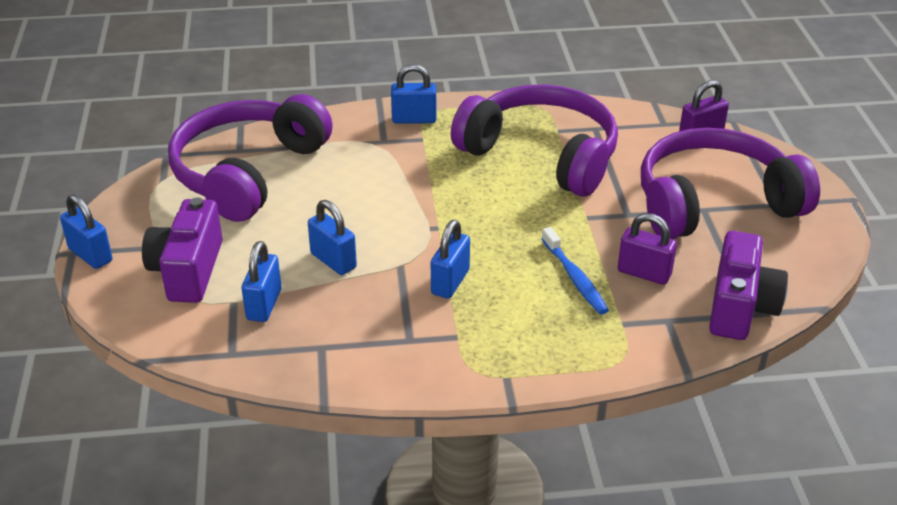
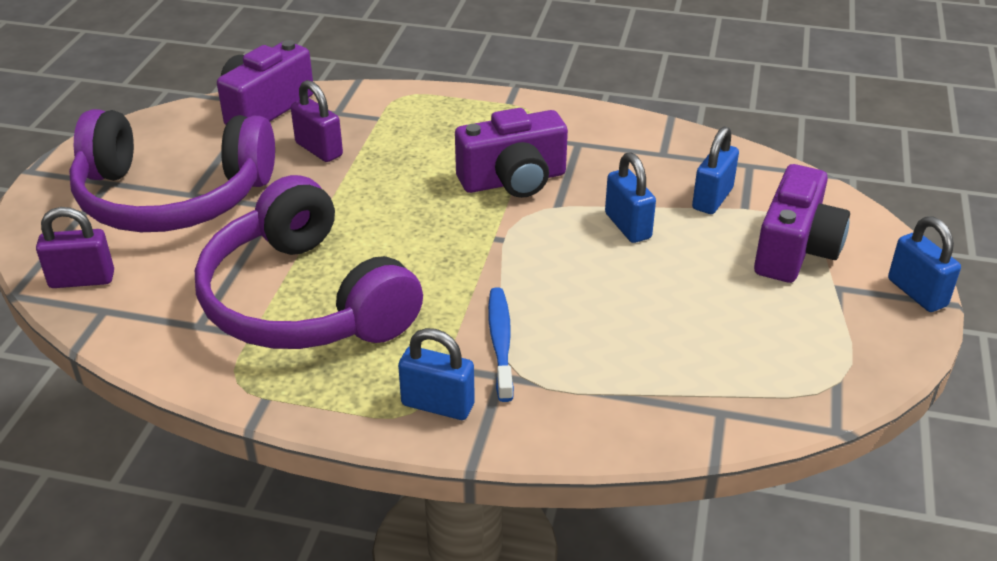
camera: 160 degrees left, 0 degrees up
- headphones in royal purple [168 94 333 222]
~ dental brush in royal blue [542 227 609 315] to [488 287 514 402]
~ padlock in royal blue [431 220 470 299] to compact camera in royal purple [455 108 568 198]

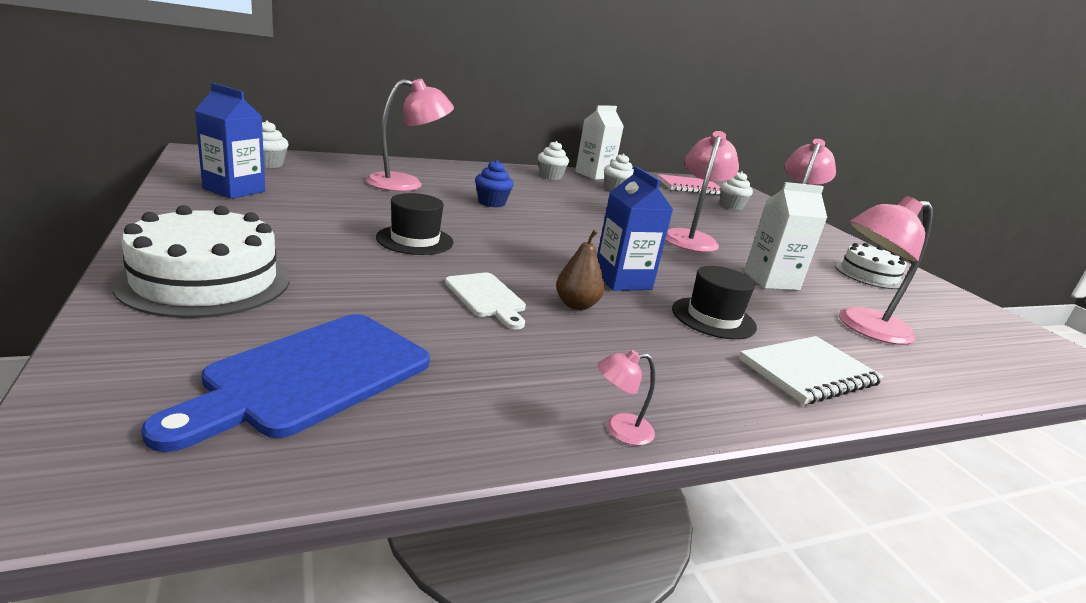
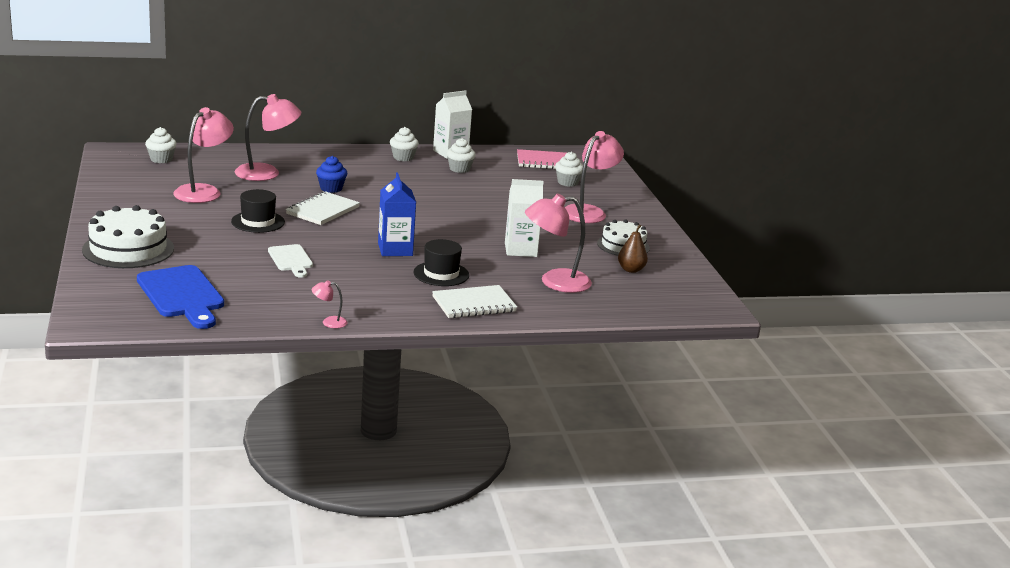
camera: 10 degrees right, 0 degrees up
- juice carton in royal blue [195 83 265 199]
+ exercise book in snow-white [286 191 360 225]
~ toy pear in dark brown [556 230 604 310] to [618 224 648 273]
~ desk lamp in rose-pink [665 131 739 252] to [173 107 234 203]
~ cutting board in royal blue [141 314 430 452] = [137 265 224 329] 75 degrees counterclockwise

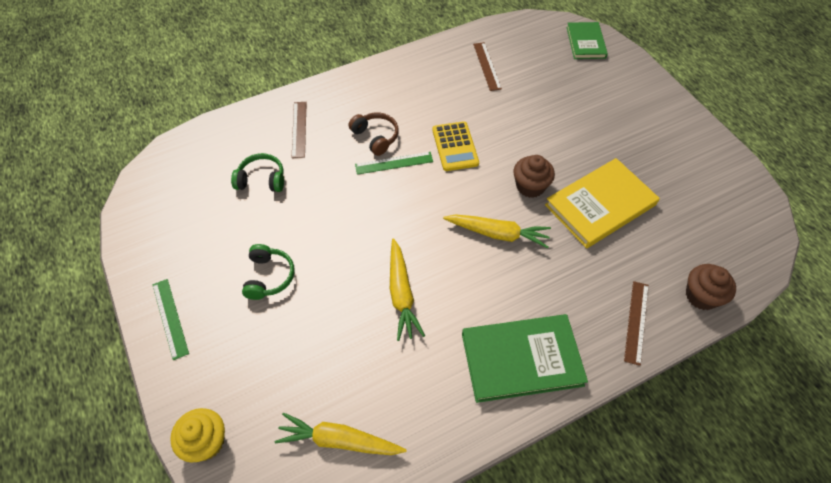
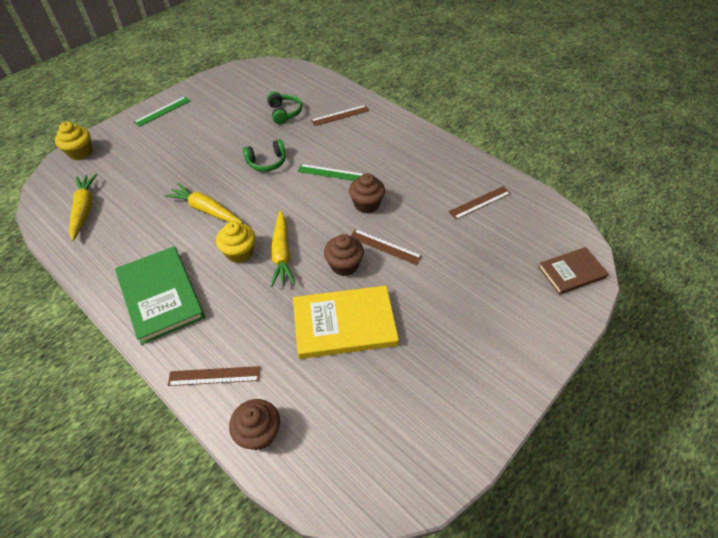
camera: 70 degrees right, 5 degrees down
- headphones in dark brown [348 112 399 156]
+ muffin in bright yellow [216 222 255 263]
+ measuring stick in dark brown [351 229 422 265]
~ headphones in emerald [242 244 294 300] to [243 139 286 172]
~ adding machine in bright yellow [432 121 479 171] to muffin in dark brown [349 173 385 213]
~ hardcover in emerald [566 22 608 59] to hardcover in dark brown [538 247 609 295]
~ measuring stick in emerald [355 152 433 175] = [298 164 363 181] 45 degrees counterclockwise
~ root vegetable in bright yellow [390 238 425 341] = [164 183 243 224] 60 degrees clockwise
~ hardcover in bright yellow [545 158 660 249] = [293 286 399 359] 45 degrees counterclockwise

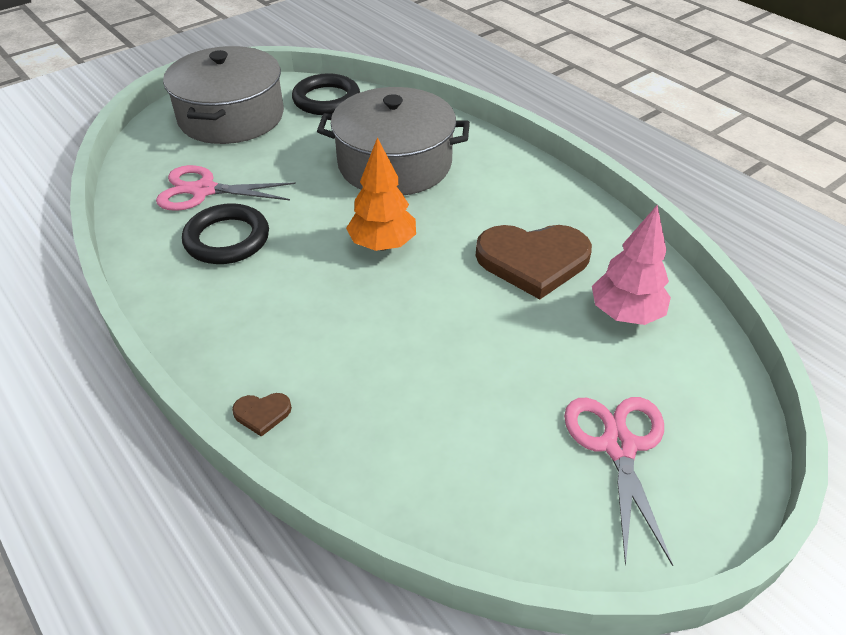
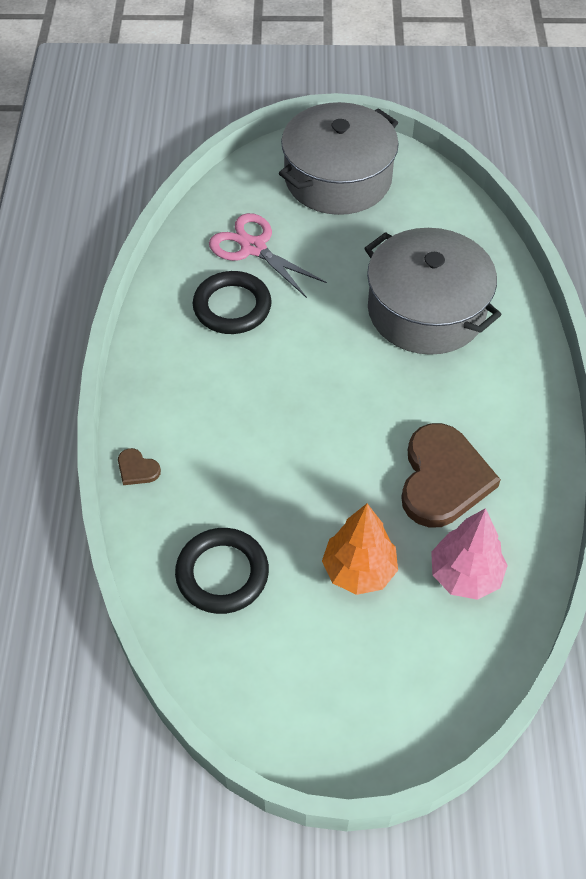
camera: 40 degrees right, 10 degrees up
- pair of scissors in rose-pink [564 397 673 566]
~ torus in black [292 73 360 115] to [175 528 269 614]
~ fir tree in bright orange [346 137 416 251] to [322 504 398 595]
~ heart in dark brown [476 225 592 299] = [401 423 501 528] 120 degrees counterclockwise

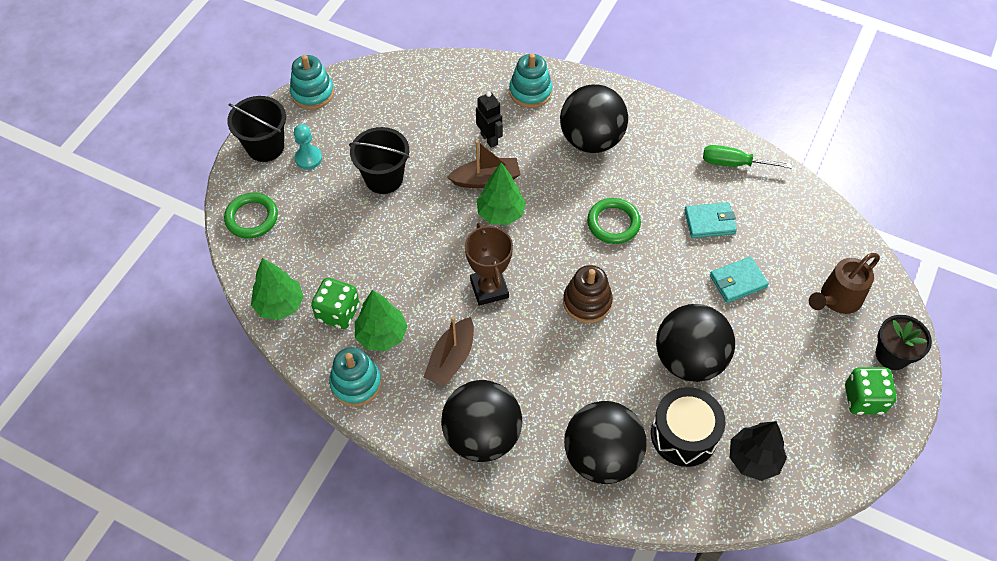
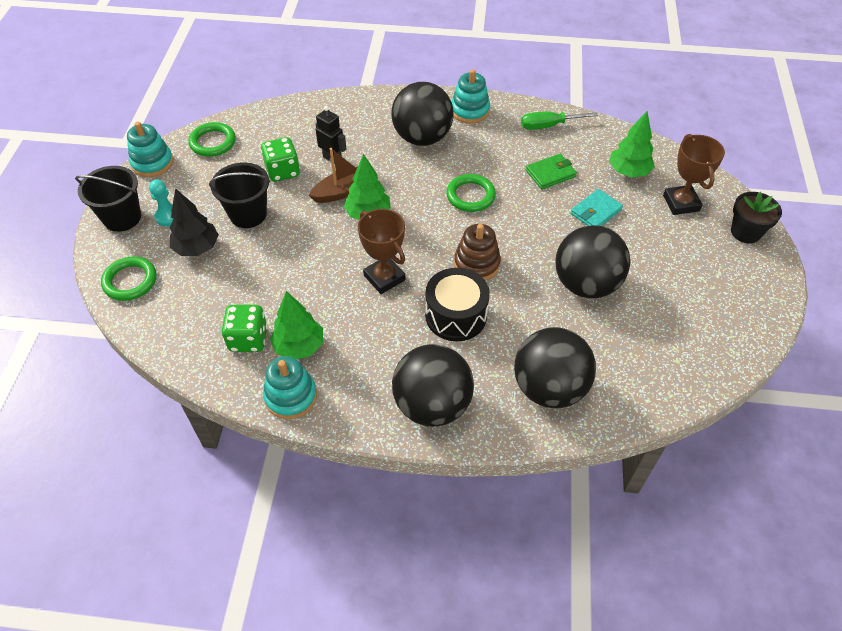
camera: 20 degrees left, 5 degrees down
- sailboat in dark brown [424 317 474 387]
+ torus in emerald [188 122 236 157]
~ fir tree in emerald [251 258 304 320] to [609 111 655 177]
~ ring stacker in turquoise [509 53 552 108] to [451 69 490 124]
~ drum in black [651 387 726 467] to [425 268 490 341]
~ fir tree in black [730 421 787 481] to [170 188 219 256]
~ dice in emerald [845 367 897 415] to [261 137 300 182]
~ watering pot in dark brown [809 253 880 314] to award cup in dark brown [663 134 725 215]
~ card wallet in turquoise [684 202 737 238] to card wallet in emerald [526 154 577 189]

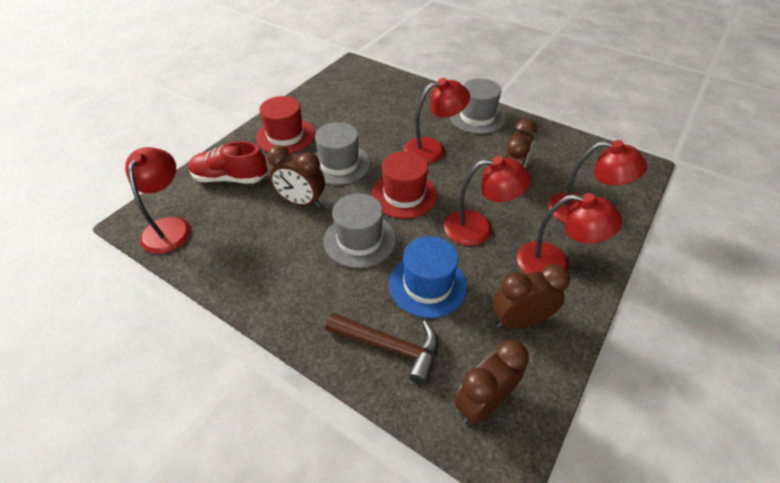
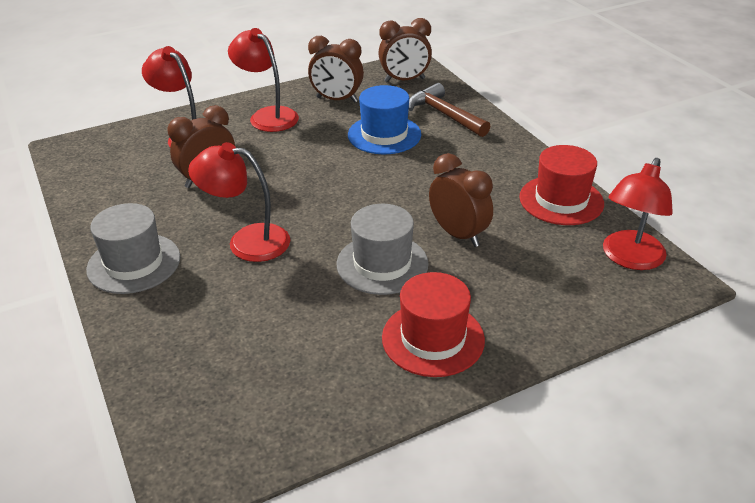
camera: 150 degrees left, 10 degrees down
- lace-up shoe in scarlet [188 141 267 184]
- top hat in gray [324 194 396 268]
- desk lamp in scarlet [444 156 531 246]
~ top hat in scarlet [371 151 437 219] to [519 145 604 225]

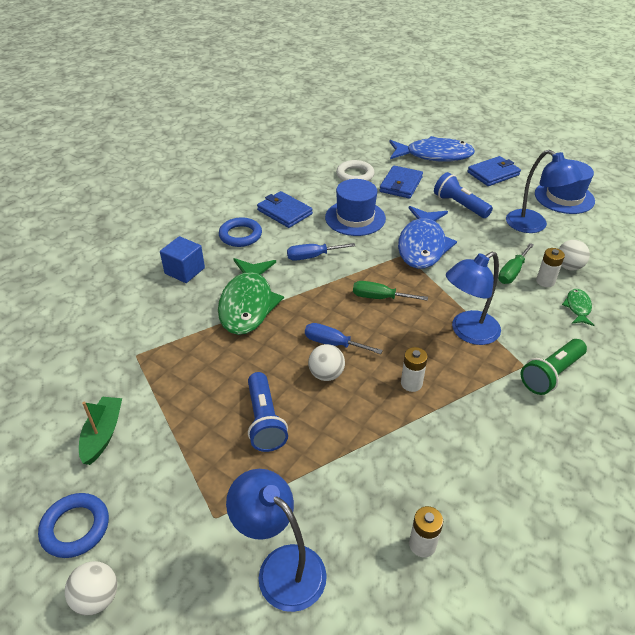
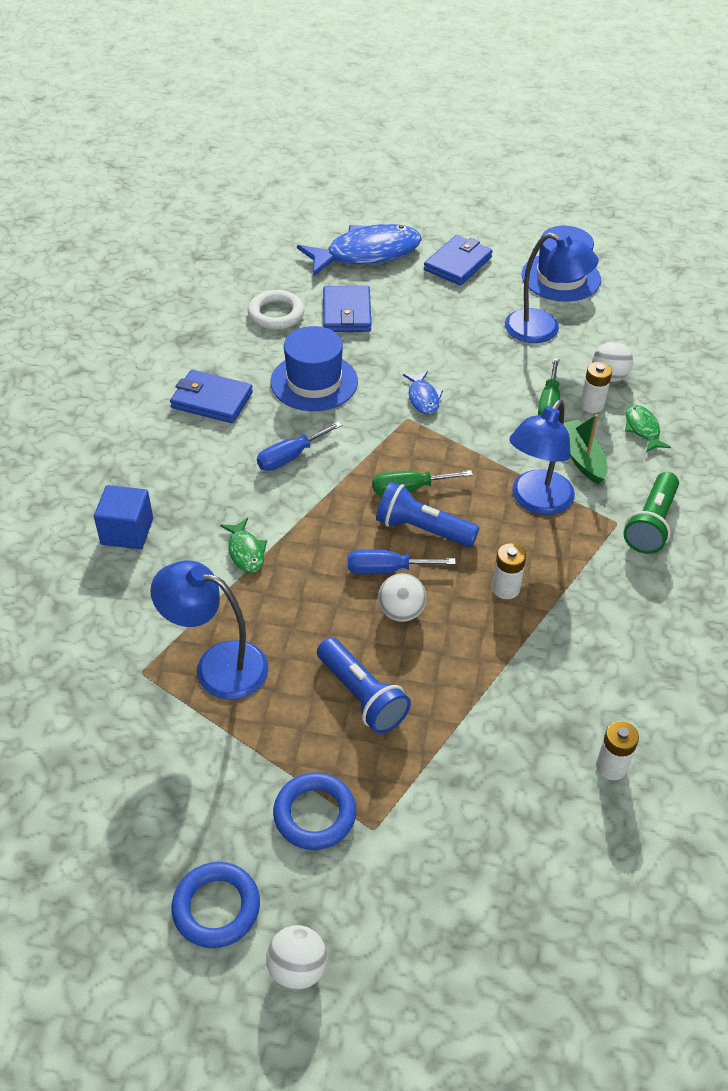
camera: 25 degrees left, 5 degrees up
~ sailboat in emerald [79 397 122 465] to [563 414 608 484]
~ torus in royal blue [219 217 262 247] to [273 772 356 850]
~ desk lamp in royal blue [226 469 327 612] to [150 560 268 700]
~ pocket torch in royal blue [434 172 493 218] to [376 482 479 547]
~ fish figure in emerald [218 258 284 335] = [220 518 267 573] x0.45
~ fish figure in royal blue [398 206 457 269] = [403 371 443 415] x0.45

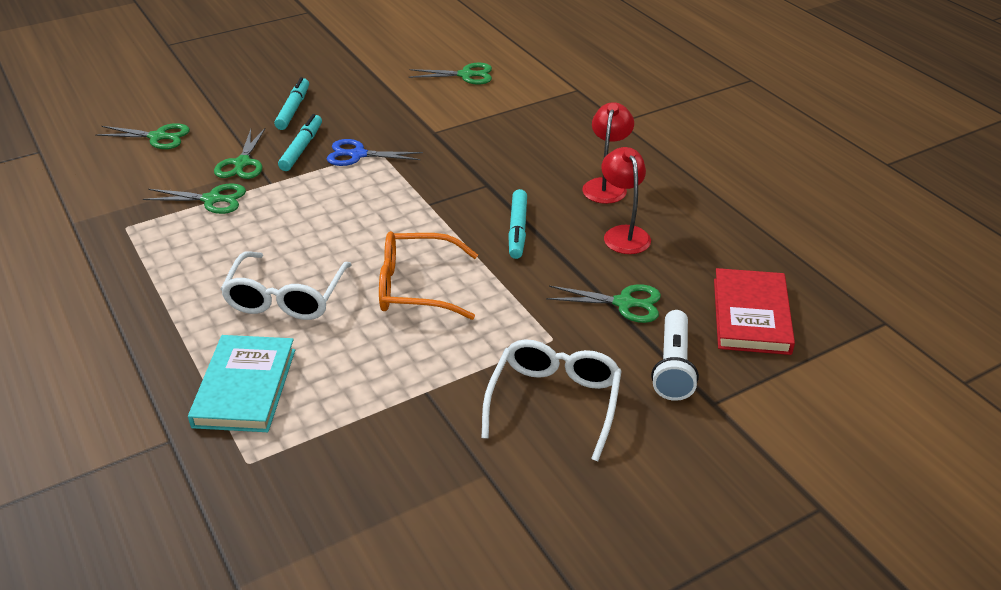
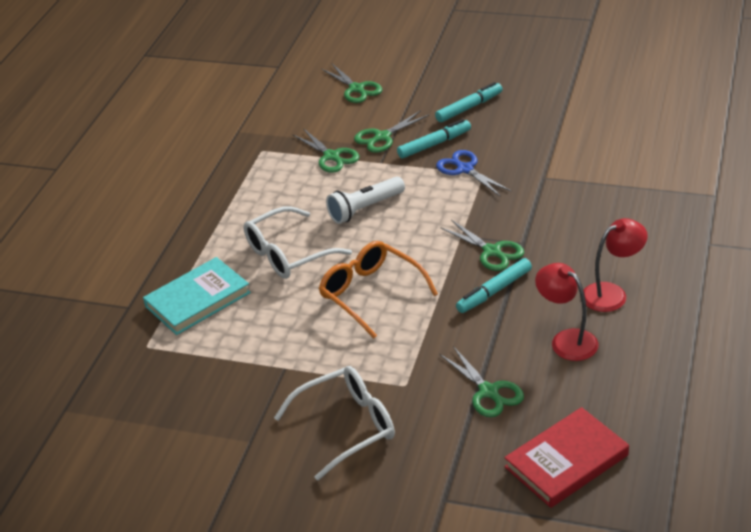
camera: 50 degrees right, 0 degrees up
~ pair of scissors in emerald [409 63 492 85] to [441 220 524 271]
~ pocket torch in snow-white [651 310 699 401] to [326 177 405 224]
~ desk lamp in scarlet [601 147 651 254] = [535 263 599 361] 75 degrees counterclockwise

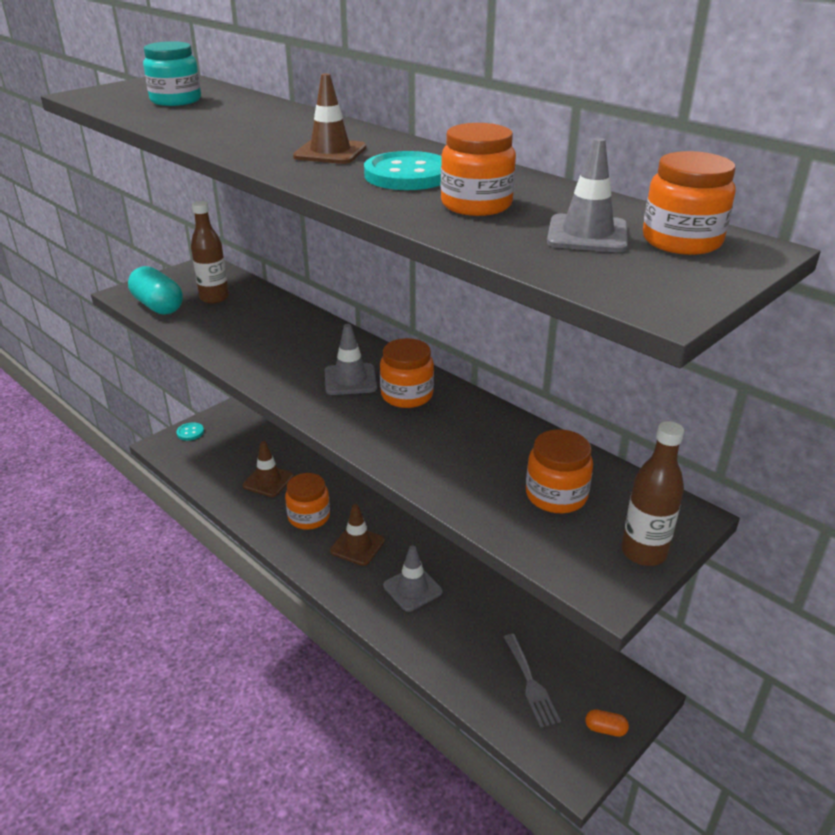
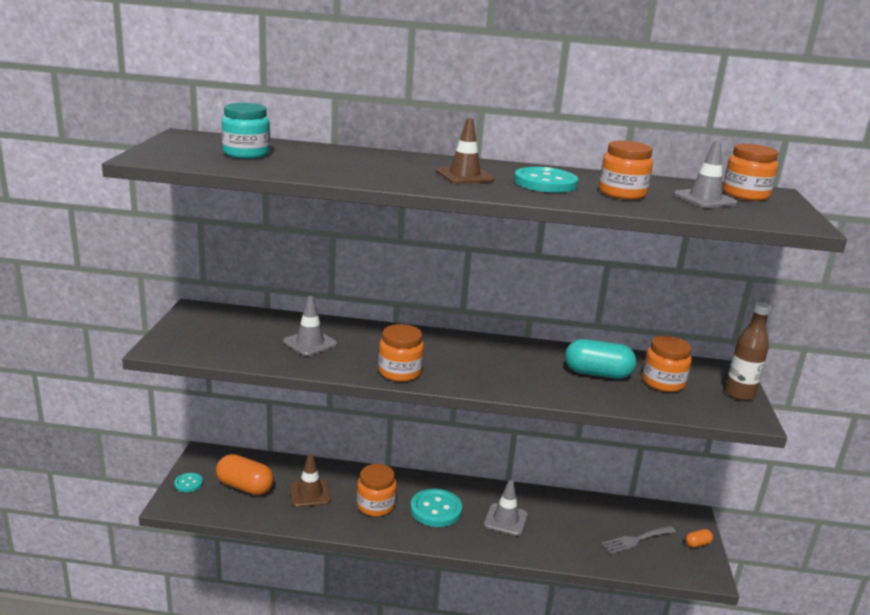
camera: 40 degrees left, 10 degrees down
- bottle in dark brown [191 201 229 304]
+ capsule in bright orange [216 454 274 495]
~ capsule in turquoise [128 266 183 315] to [565 339 636 379]
~ road cone in gray [325 324 377 395] to [283 296 337 356]
~ jar in bright orange [380 338 434 408] to [378 324 424 382]
~ road cone in dark brown [330 504 385 566] to sewing button in turquoise [410 489 462 527]
~ dinner fork in gray [504 634 561 728] = [601 526 676 554] 120 degrees clockwise

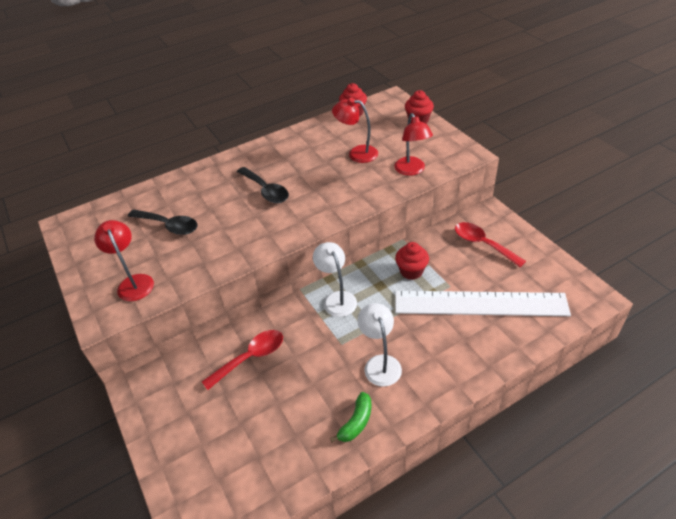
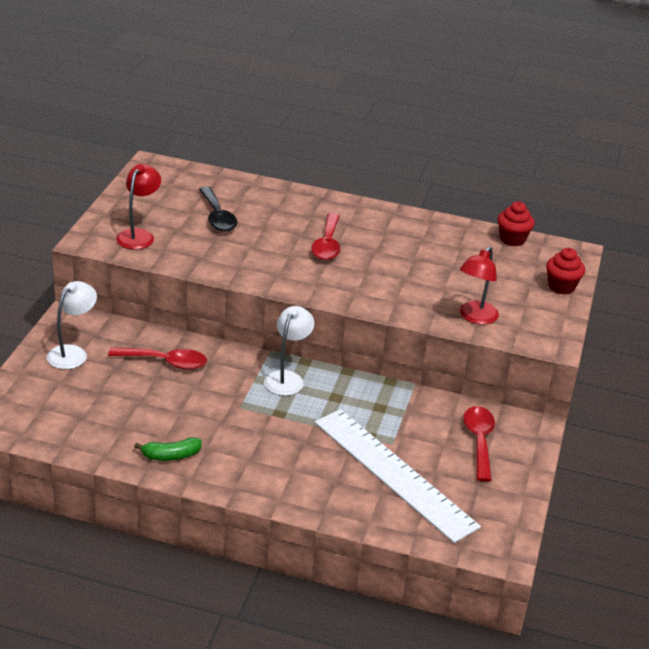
camera: 40 degrees right, 10 degrees down
- desk lamp in scarlet [332 98 378 163]
- muffin in scarlet [395 242 429 280]
~ desk lamp in snow-white [358 303 402 387] to [47 281 97 369]
~ teaspoon in black [237 167 289 203] to teaspoon in scarlet [311 213 340 260]

